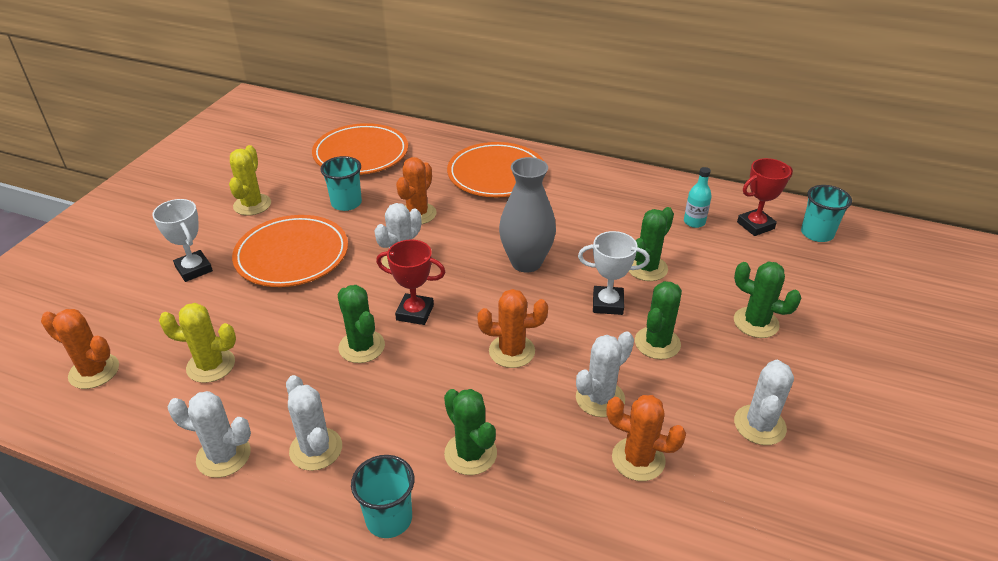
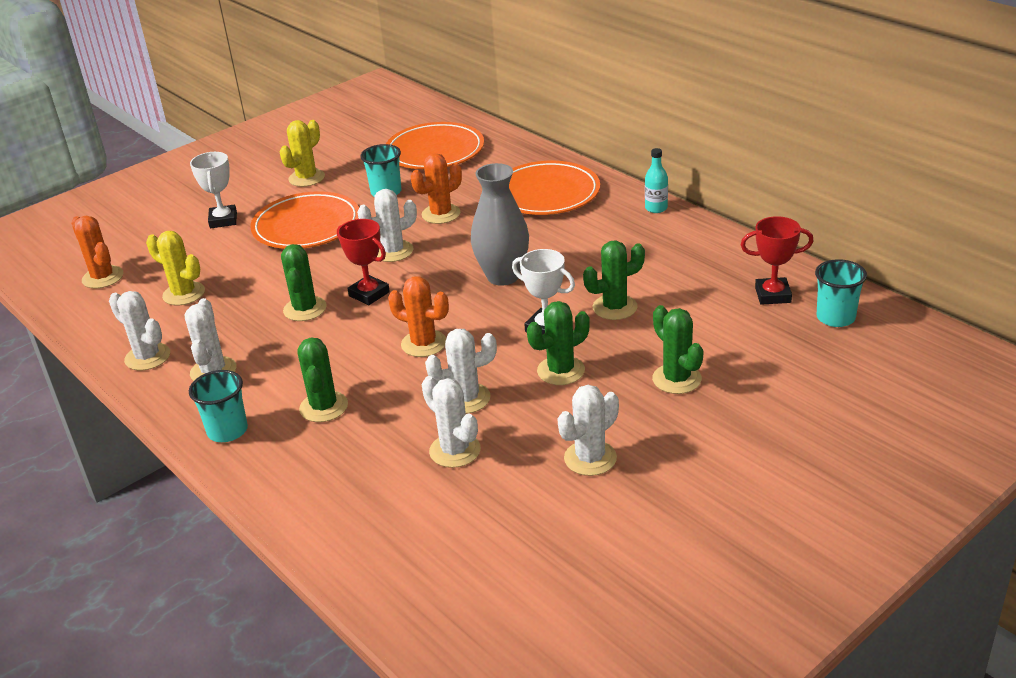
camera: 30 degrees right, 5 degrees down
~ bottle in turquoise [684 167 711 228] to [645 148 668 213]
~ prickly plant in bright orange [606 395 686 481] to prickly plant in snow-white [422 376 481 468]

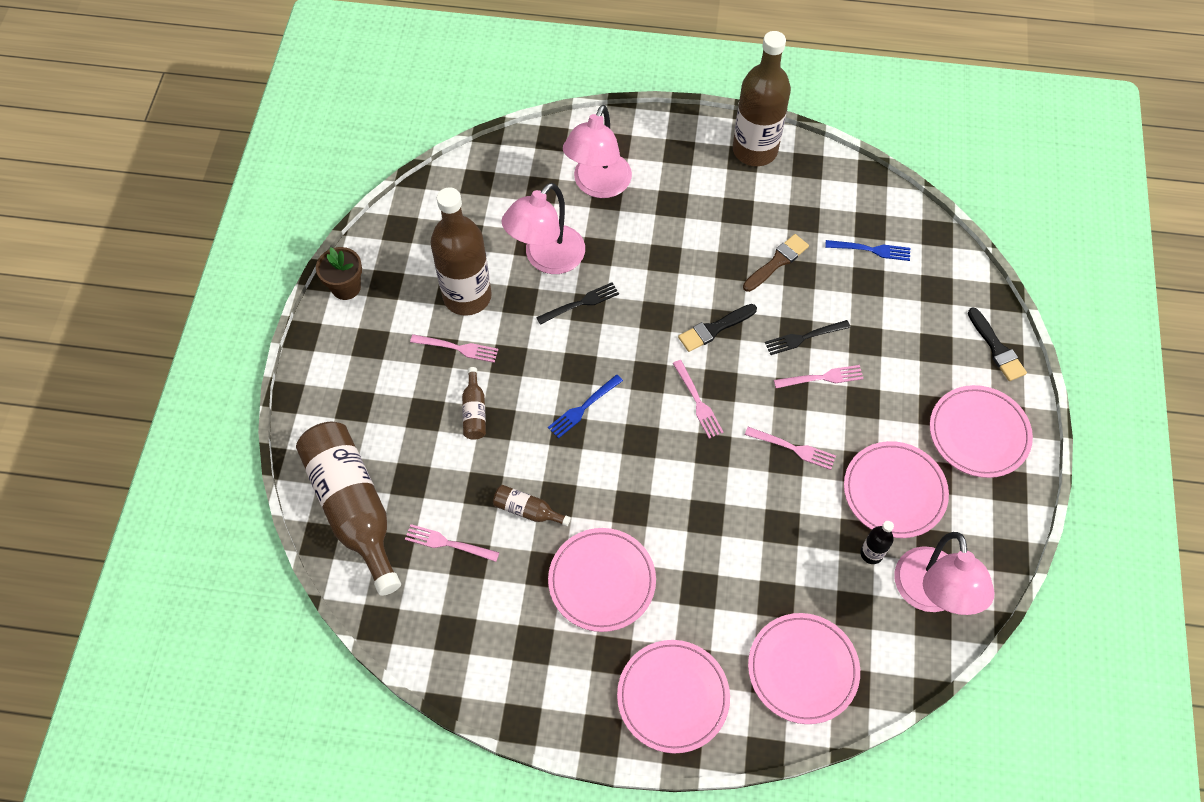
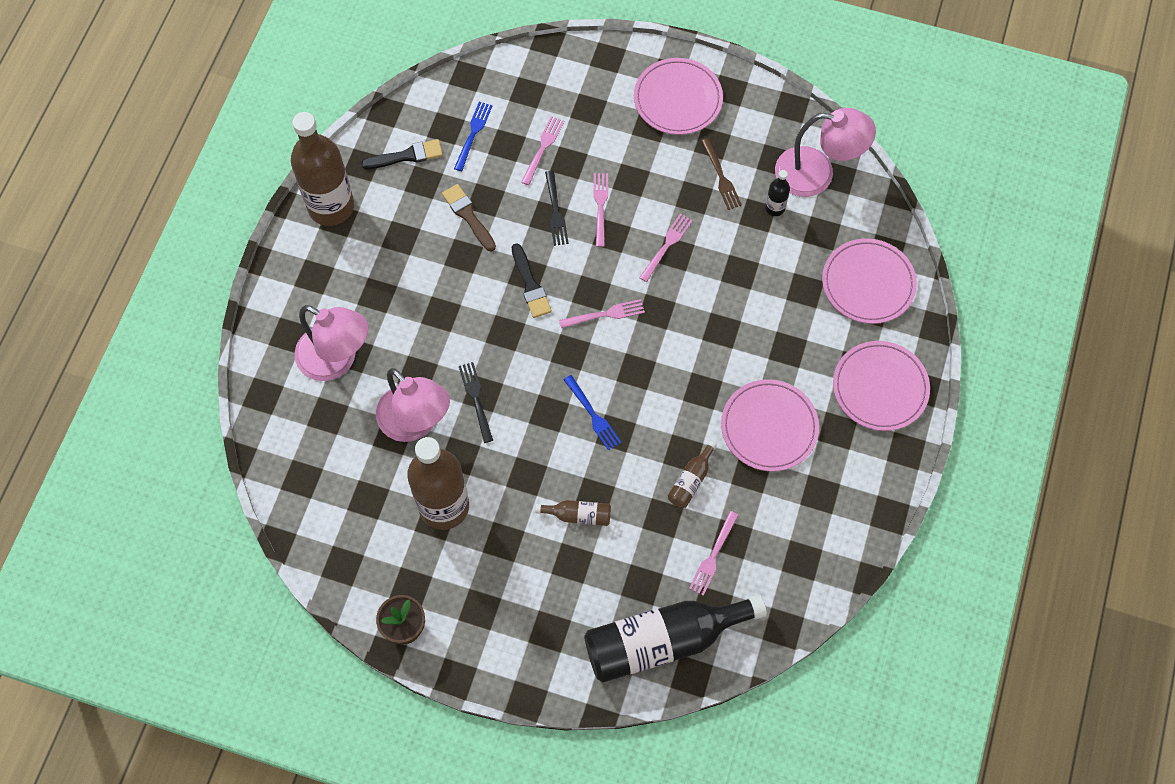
camera: 80 degrees left, 5 degrees up
~ dinner fork in rose-pink [410 334 499 363] to [521 116 564 185]
~ paintbrush in black [968 307 1027 381] to [361 139 443 169]
~ flat dish in rose-pink [844 441 949 538] to dinner fork in dark brown [701 138 742 210]
~ bottle in dark brown [296 422 401 596] to bottle in black [584 594 767 683]

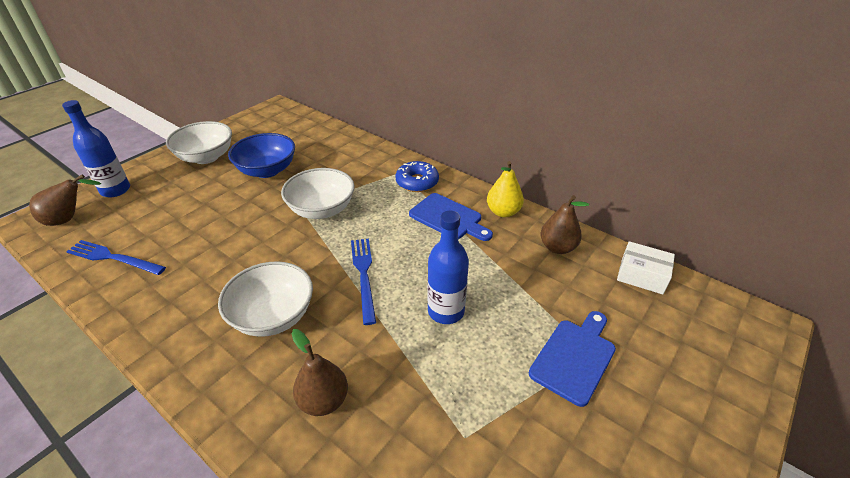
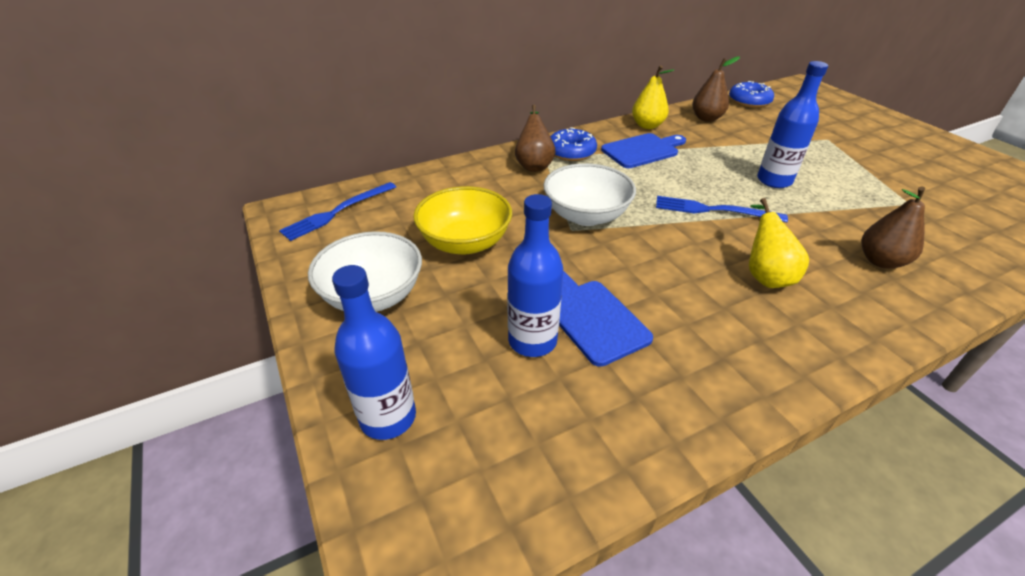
camera: 65 degrees left, 0 degrees up
+ bottle in royal blue [507 194 563 357]
~ toy pear in dark brown [29 174 101 226] to [515 105 555 172]
~ dinner fork in royal blue [66 240 166 275] to [279 182 396 241]
~ cutting board in royal blue [529 311 616 407] to [559 271 653 367]
~ bowl in snow-white [218 261 313 337] to toy pear in bright yellow [749 198 809 288]
~ package in snow-white [617 241 675 294] to glazed donut in royal blue [729 81 774 108]
~ bowl in royal blue [228 133 295 178] to bowl in bright yellow [413 186 512 254]

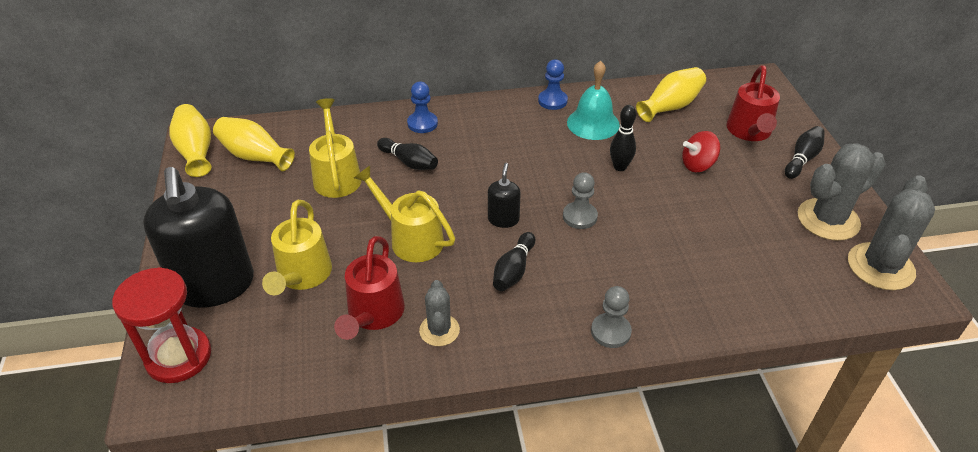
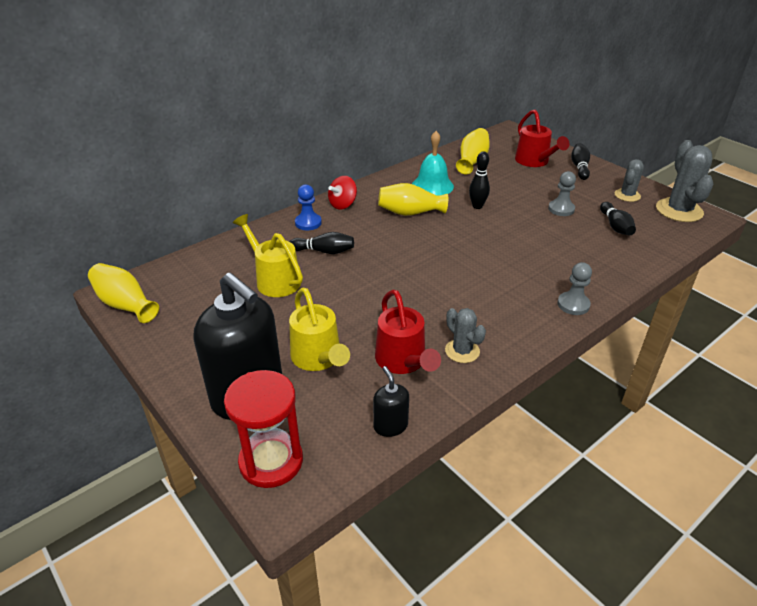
camera: 30 degrees left, 5 degrees down
- watering pot in bright yellow [354 166 455 262]
- game pawn in royal blue [538 60 568 110]
~ vase in bright yellow [213 117 295 171] to [378 183 448 216]
~ soap pump in black [488 163 521 228] to [373 366 409 437]
~ skittle in black [493 232 535 291] to [600 202 636 236]
~ game pawn in gray [563 172 598 229] to [548 171 576 216]
~ spinning top in scarlet [682 131 720 172] to [328 176 357 209]
~ prickly plant in gray [798 143 886 241] = [615 159 644 202] x0.58

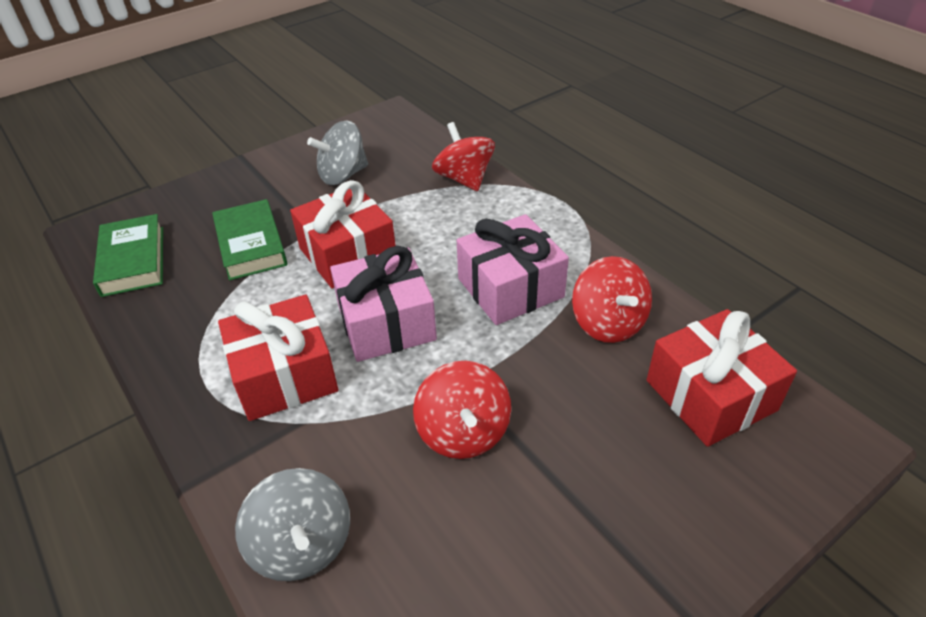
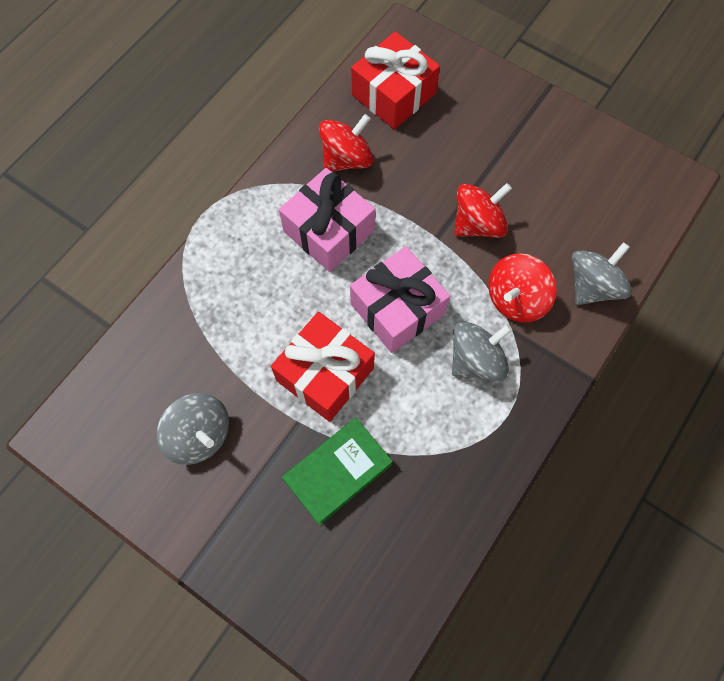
camera: 110 degrees left, 25 degrees up
- hardcover in emerald [93 214 163 297]
~ spinning top in scarlet [432 122 495 191] to [488 253 556 323]
~ wrapped gift in scarlet [218 294 338 421] to spinning top in gray [452 322 512 382]

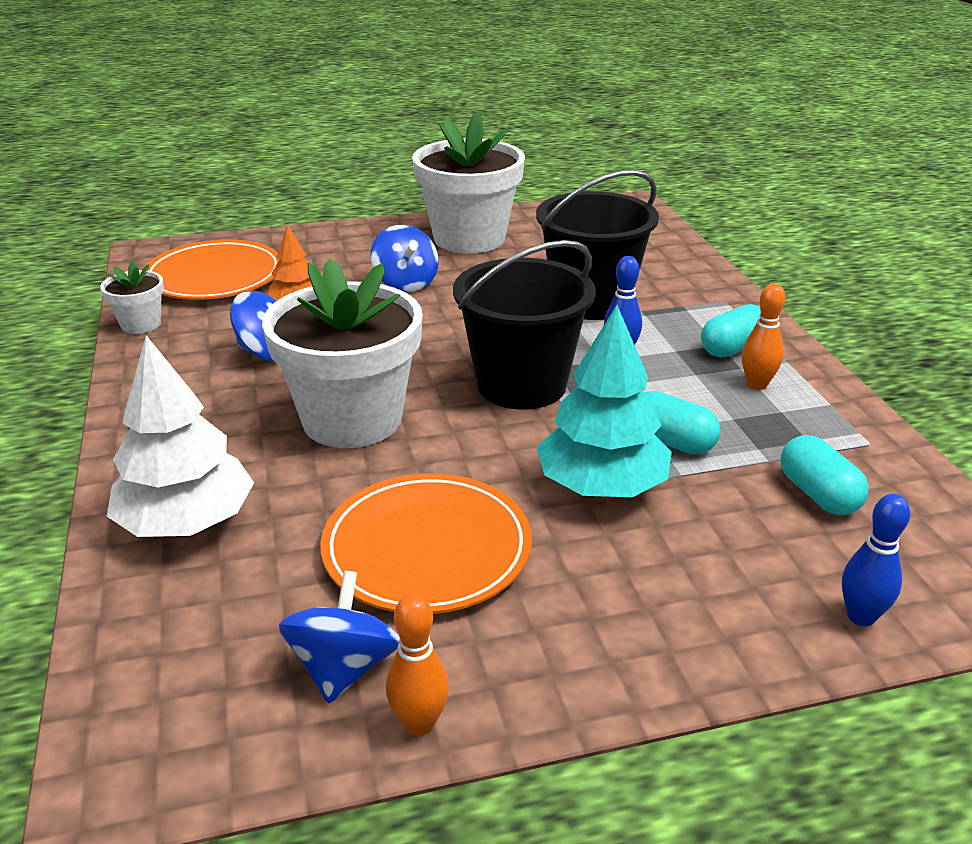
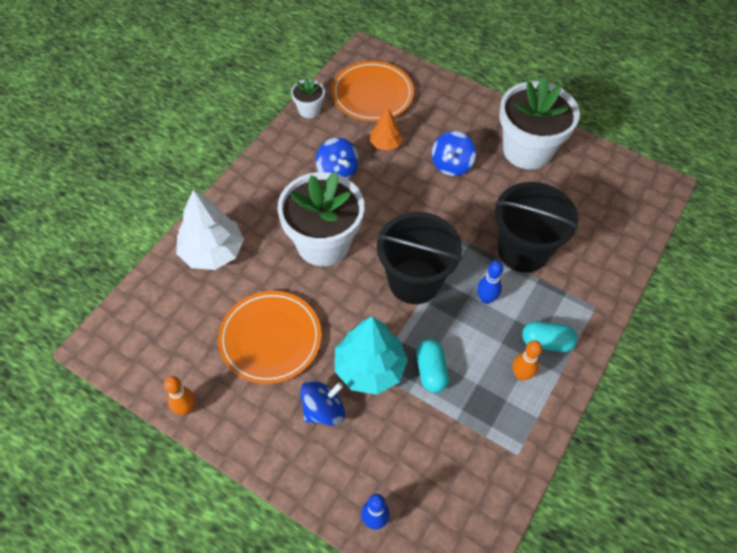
camera: 45 degrees right, 25 degrees up
- capsule in turquoise [781 435 869 515]
~ spinning top in royal blue [279 571 400 704] to [300 380 345 426]

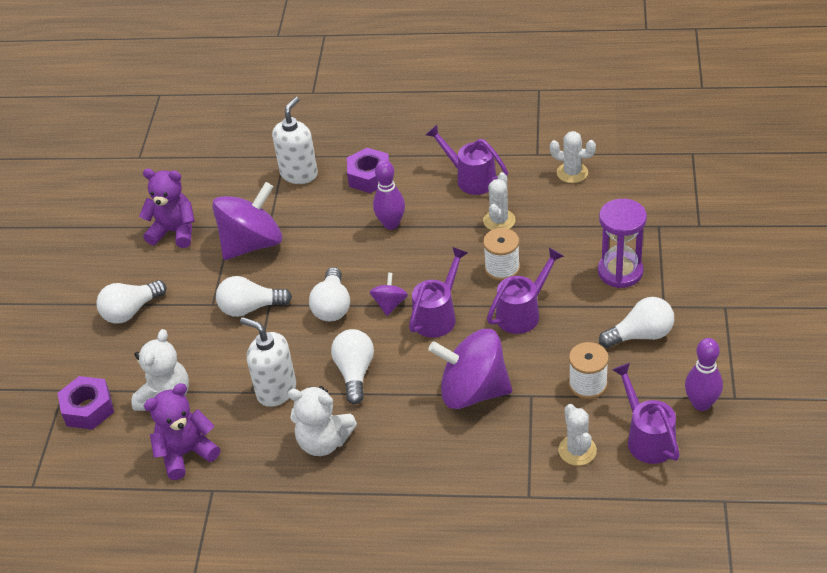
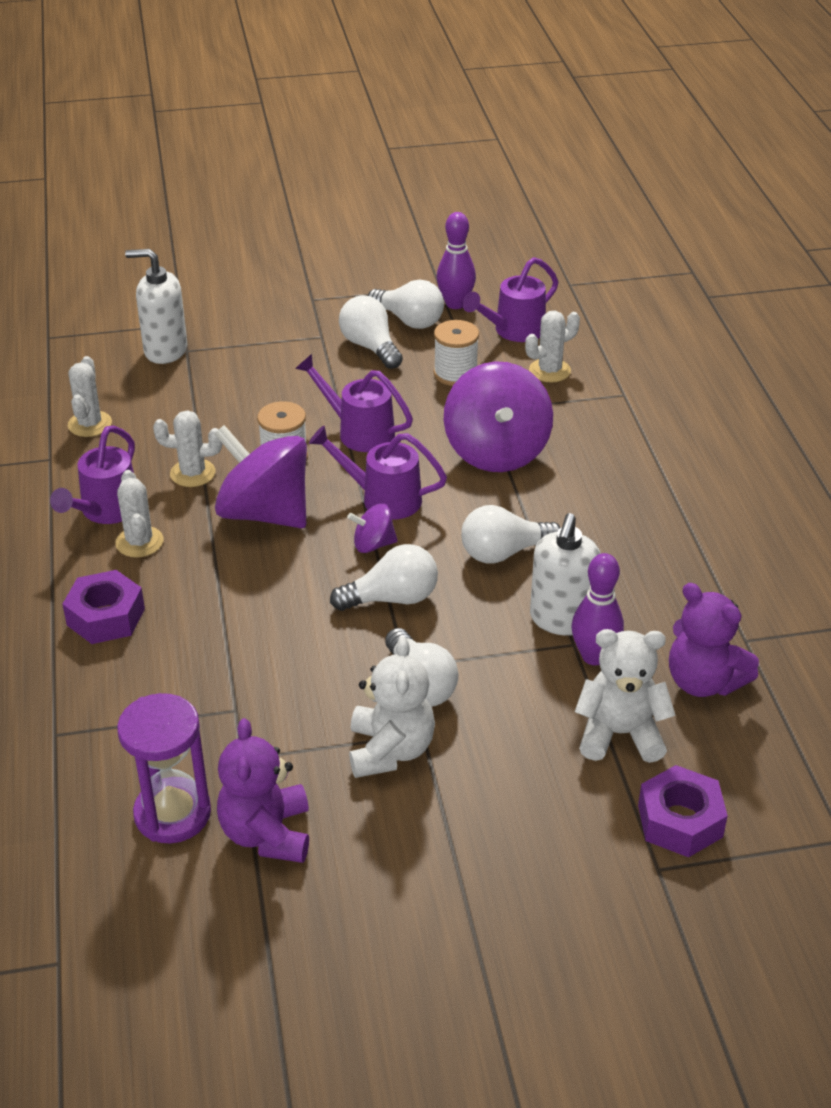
camera: 110 degrees left, 5 degrees down
+ prickly plant in snow-white [115 470 164 558]
~ bulb in snow-white [96 280 167 324] to [368 280 444 329]
~ spinning top in royal purple [212 182 282 260] to [214 425 307 528]
~ soap pump in snow-white [272 97 318 184] to [125 249 187 364]
~ stuffed bear in snow-white [288 386 357 456] to [349 637 435 778]
~ skittle in royal purple [373 160 405 230] to [571 553 624 665]
~ sandglass in royal purple [598 199 647 288] to [117 693 211 843]

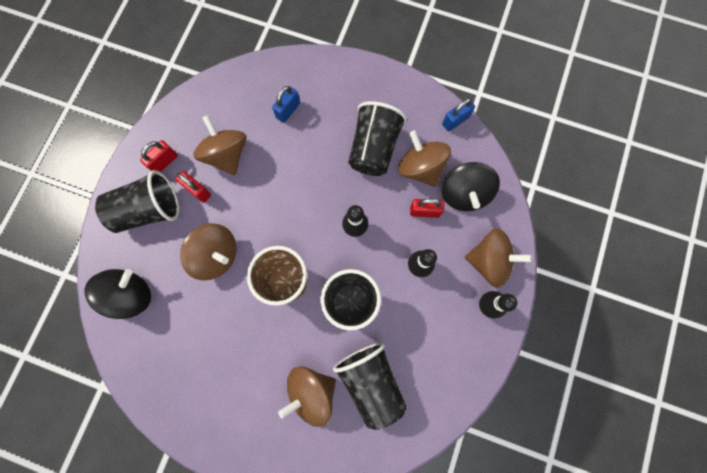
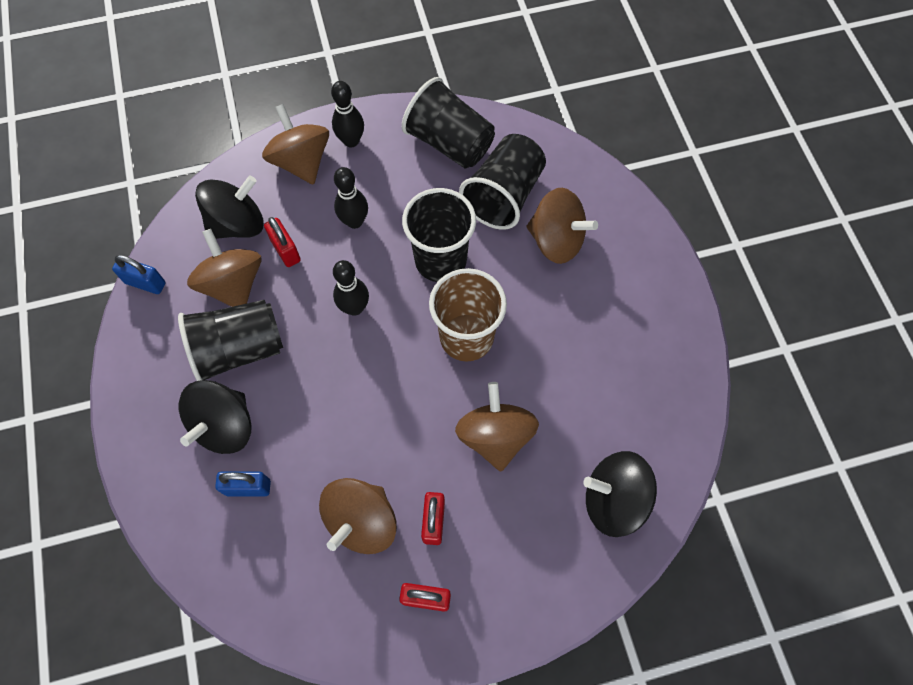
camera: 125 degrees left, 10 degrees down
+ spinning top in black [179 380 252 454]
~ beaker in black [95 170 179 233] to [402 77 495 168]
~ spinning top in dark brown [398 131 451 187] = [187 229 262 307] 135 degrees clockwise

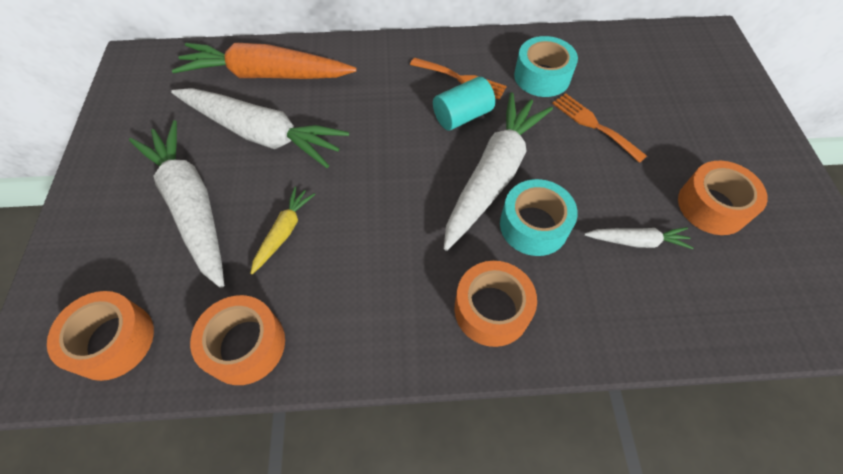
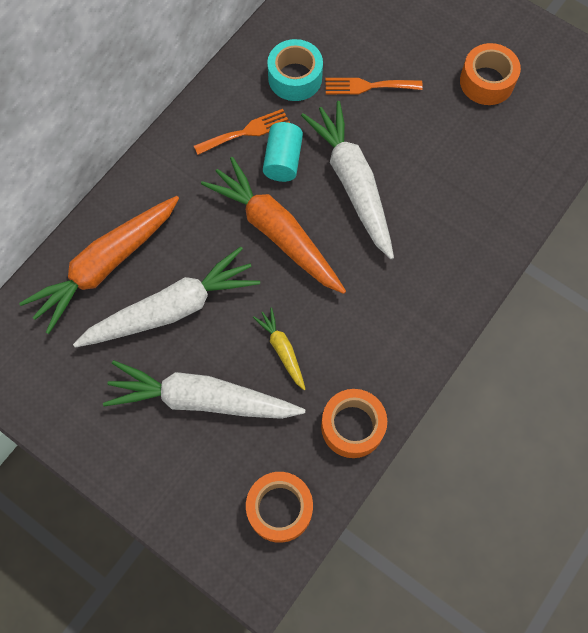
camera: 50 degrees left, 10 degrees up
- sticky tape in bright orange [454 261 537 347]
- sticky tape in turquoise [500 179 578 256]
- root vegetable in snow-white [584 227 694 249]
+ root vegetable in bright orange [201 157 346 294]

